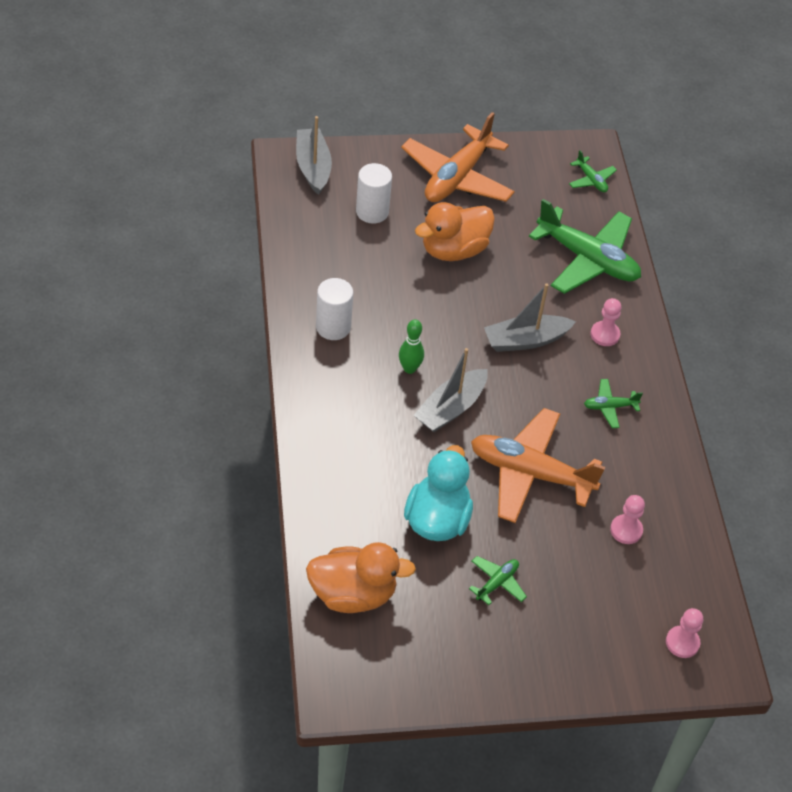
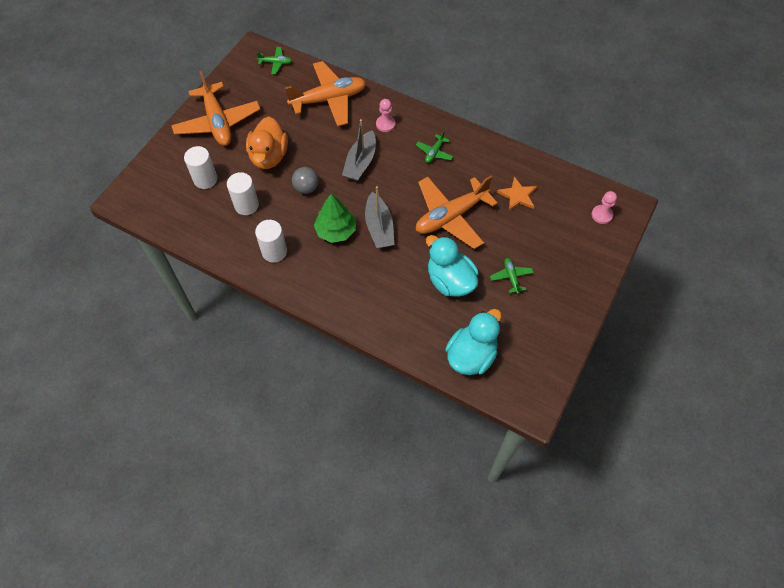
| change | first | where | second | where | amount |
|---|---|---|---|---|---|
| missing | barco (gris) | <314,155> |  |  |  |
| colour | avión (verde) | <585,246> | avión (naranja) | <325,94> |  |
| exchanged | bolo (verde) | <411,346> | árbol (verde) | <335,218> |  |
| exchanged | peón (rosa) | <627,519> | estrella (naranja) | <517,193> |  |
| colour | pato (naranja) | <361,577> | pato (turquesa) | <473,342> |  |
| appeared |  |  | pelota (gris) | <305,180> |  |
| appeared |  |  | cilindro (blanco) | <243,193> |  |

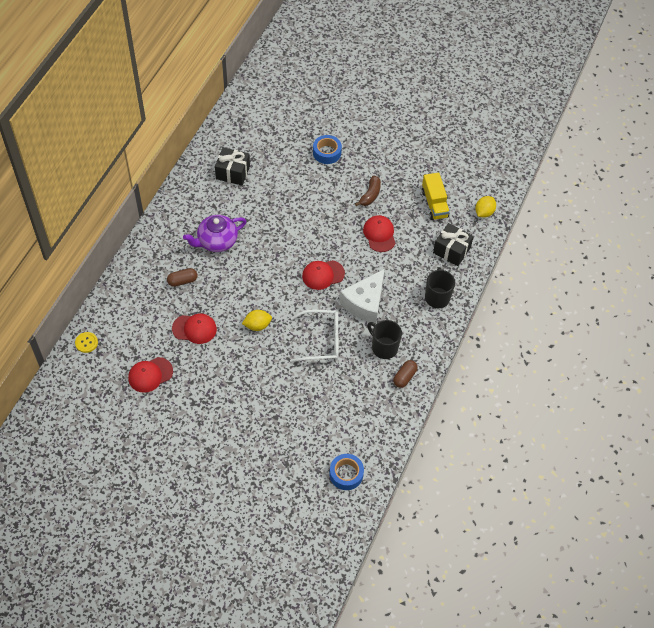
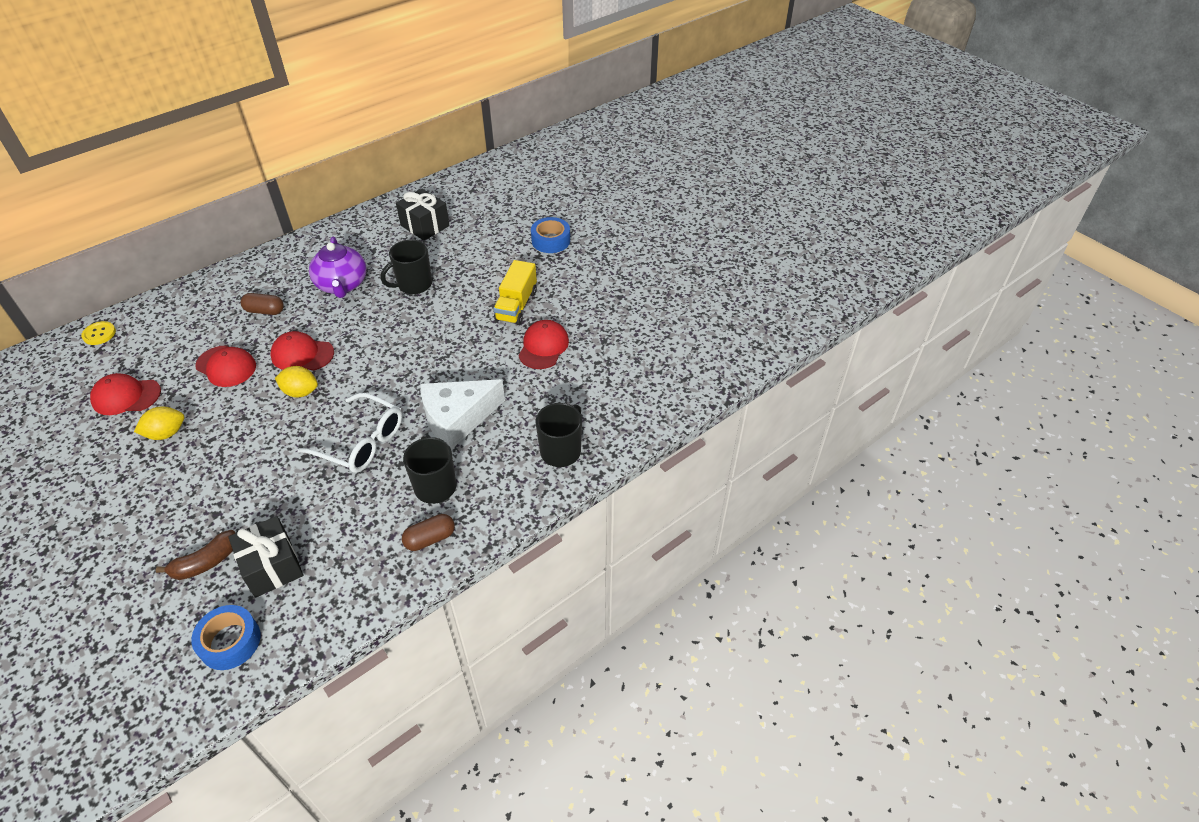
| change | first | where | second | where | amount |
|---|---|---|---|---|---|
| relocated | camión (amarillo) | <436,196> |  | <515,292> |  |
| relocated | plátano (marrón) | <368,190> |  | <195,555> |  |
| relocated | limón (amarillo) | <485,207> |  | <159,423> |  |
| spun | tetera (morado) | <215,233> |  | <337,267> | 105 degrees counterclockwise |
| relocated | regalo (negro) | <453,244> |  | <266,557> |  |
| relocated | gorra (rojo) | <323,275> |  | <302,350> |  |
| appeared |  |  | taza (negro) | <406,267> |  |

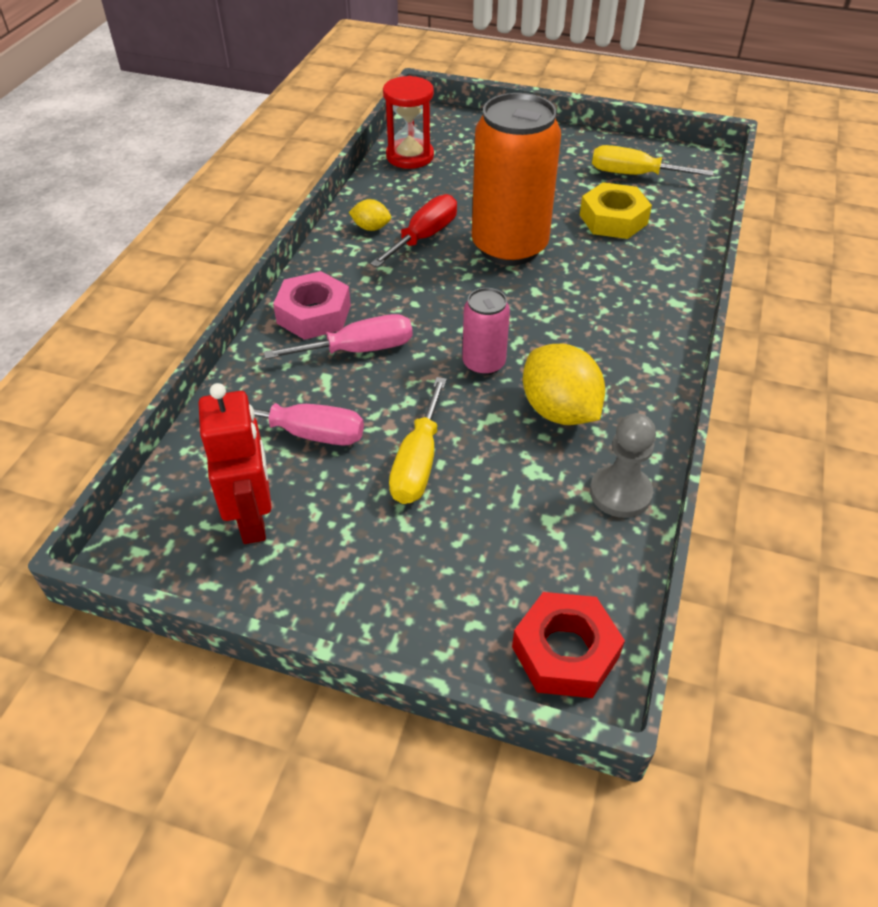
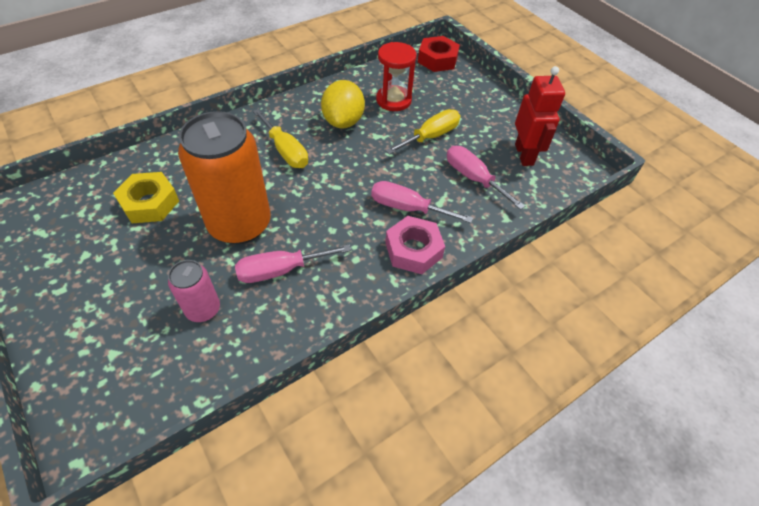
| change | first | where | second | where | amount |
|---|---|---|---|---|---|
| relocated | reloj de arena (rojo) | <408,122> |  | <396,76> |  |
| relocated | destornillador (amarillo) | <652,160> |  | <280,138> |  |
| colour | destornillador (rojo) | <413,231> | destornillador (rosa) | <293,263> |  |
| missing | limón (amarillo) | <370,215> |  |  |  |
| relocated | lata (rosa) | <486,332> |  | <194,291> |  |
| spun | robot (rojo) | <235,463> |  | <540,116> | 150 degrees clockwise |
| missing | peón (gris) | <623,465> |  |  |  |

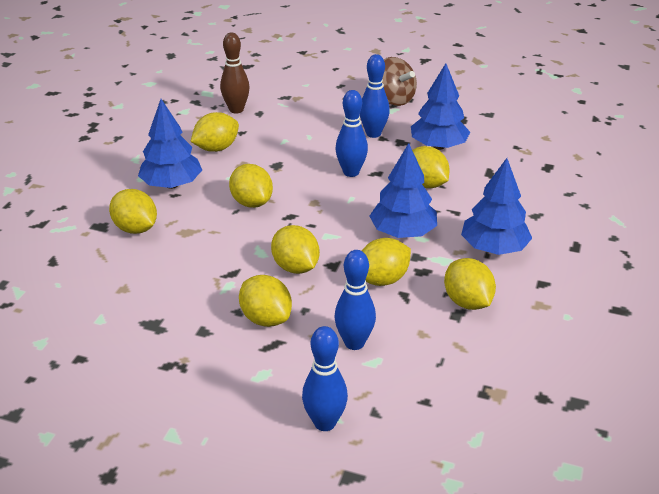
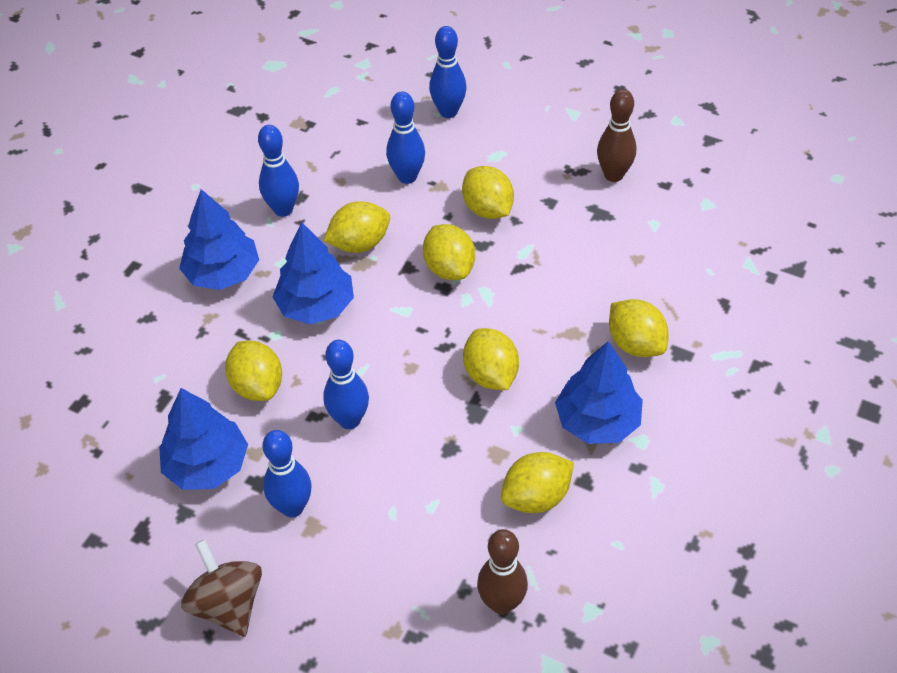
| change | first | where | second | where | amount |
|---|---|---|---|---|---|
| exchanged | limón (amarillo) | <470,284> | bolo (azul) | <278,171> |  |
| appeared |  |  | bolo (marrón) | <616,135> |  |

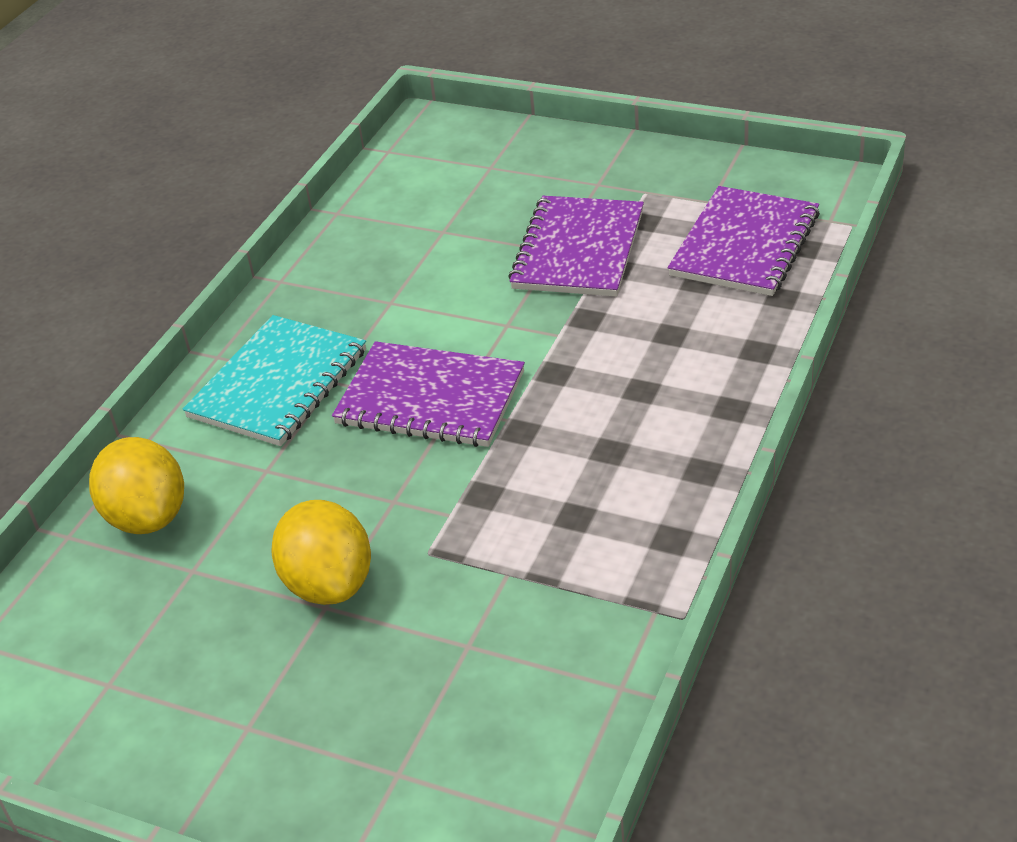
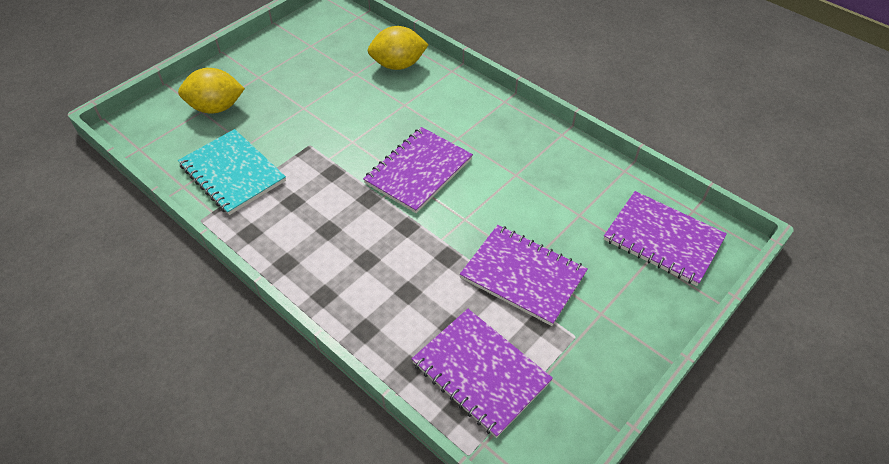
| change | first | where | second | where | amount |
|---|---|---|---|---|---|
| relocated | cuaderno (turquesa) | <274,380> |  | <232,172> |  |
| relocated | limón (amarillo) | <321,552> |  | <211,90> |  |
| appeared |  |  | cuaderno (morado) | <665,238> |  |

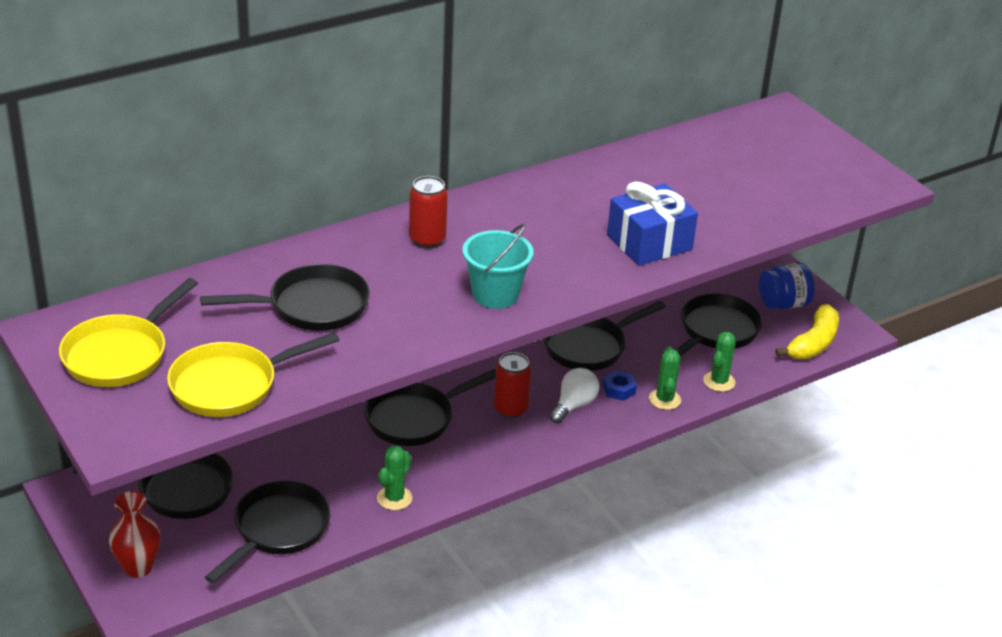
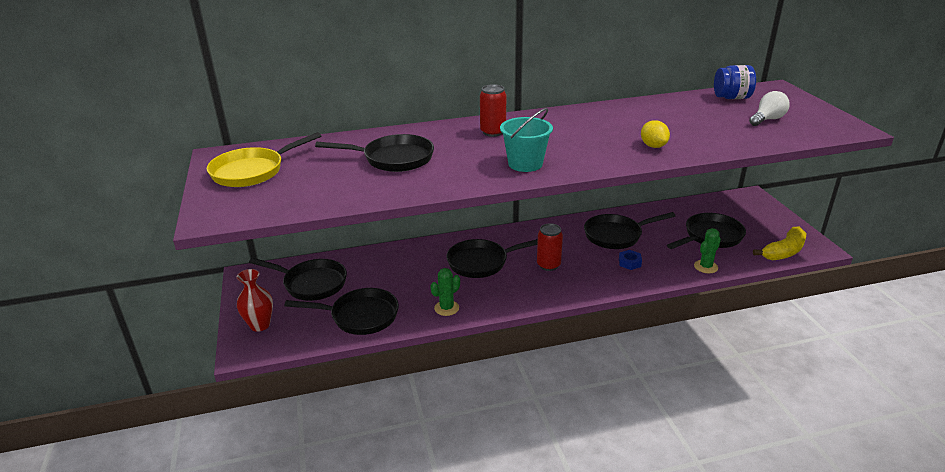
| change | first | where | second | where | amount |
|---|---|---|---|---|---|
| exchanged | regalo (azul) | <652,224> | limón (amarillo) | <655,134> |  |
| relocated | tarro (azul) | <787,286> |  | <735,82> |  |
| missing | sartén (amarillo) | <253,374> |  |  |  |
| missing | cactus (verde) | <665,378> |  |  |  |
| relocated | bombilla (blanco) | <574,395> |  | <769,108> |  |
| spun | sartén (negro) | <268,532> |  | <342,311> | 45 degrees clockwise |

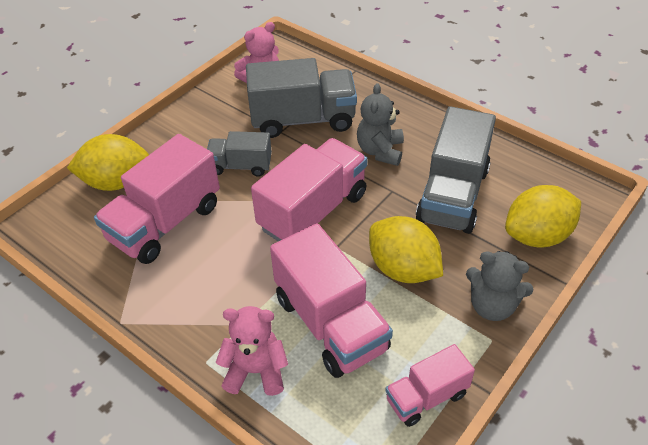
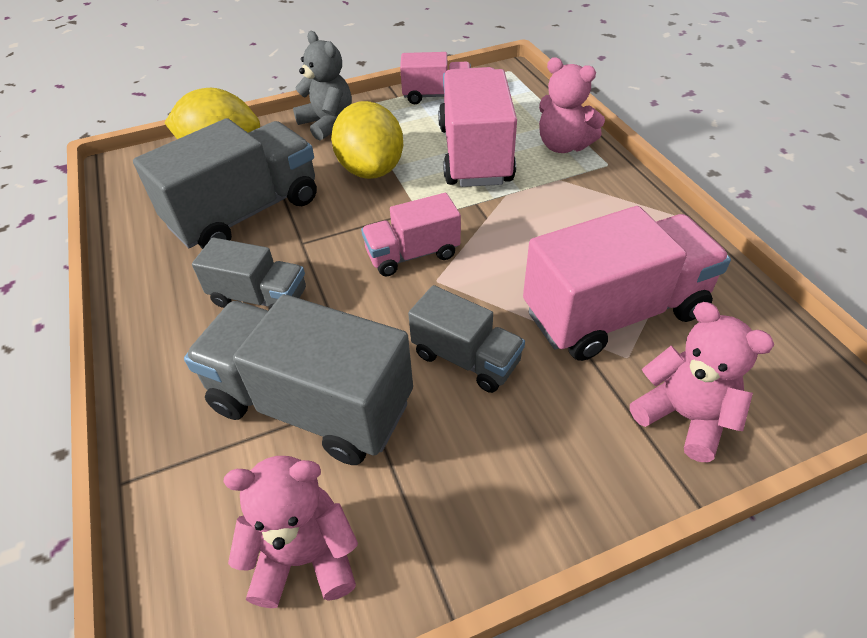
| change | first | where | second | where | amount |
|---|---|---|---|---|---|
| exchanged | osito (gris) | <380,124> | camión (gris) | <249,274> |  |
| exchanged | limón (amarillo) | <108,162> | osito (rosa) | <702,382> |  |
| size | camión (rosa) | <309,189> |  | <411,234> | x0.56 |

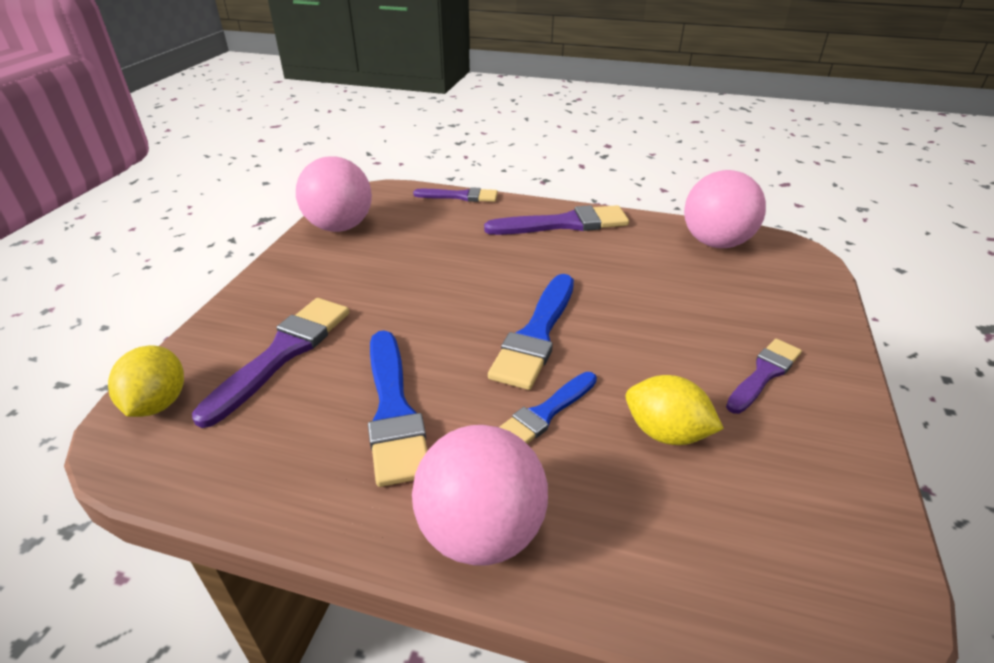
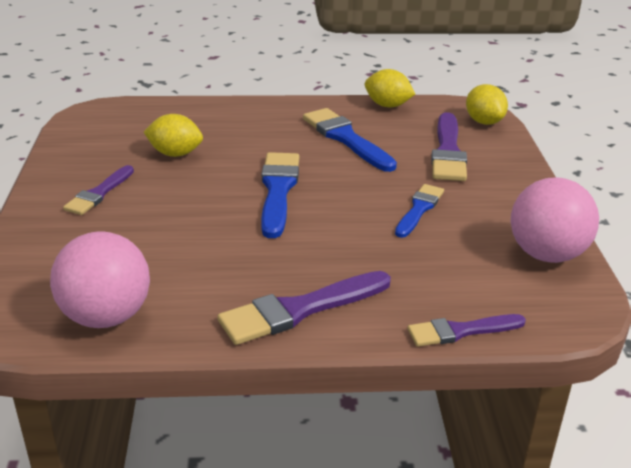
| change | first | where | second | where | amount |
|---|---|---|---|---|---|
| relocated | pincel (azul) | <548,408> |  | <419,211> |  |
| missing | pelota (rosa) | <480,495> |  |  |  |
| appeared |  |  | limón (amarillo) | <390,88> |  |

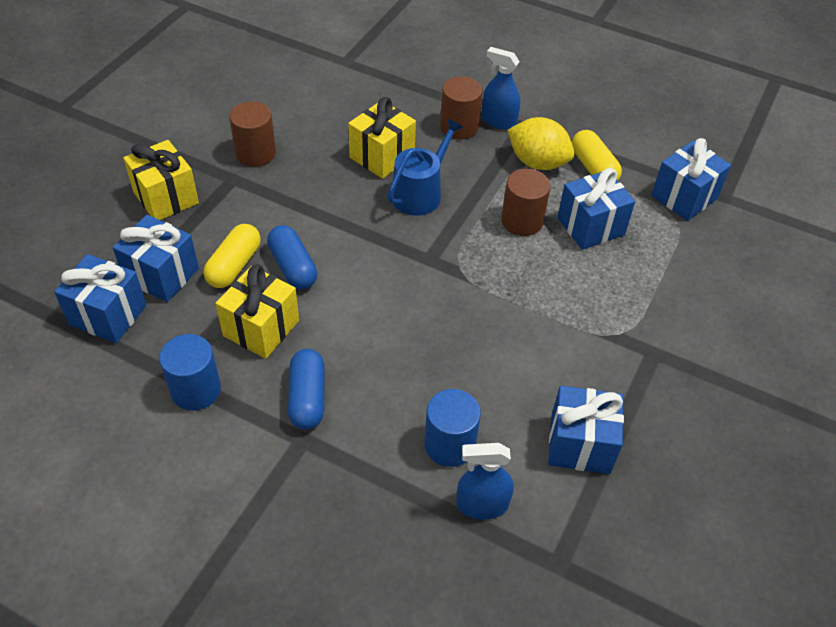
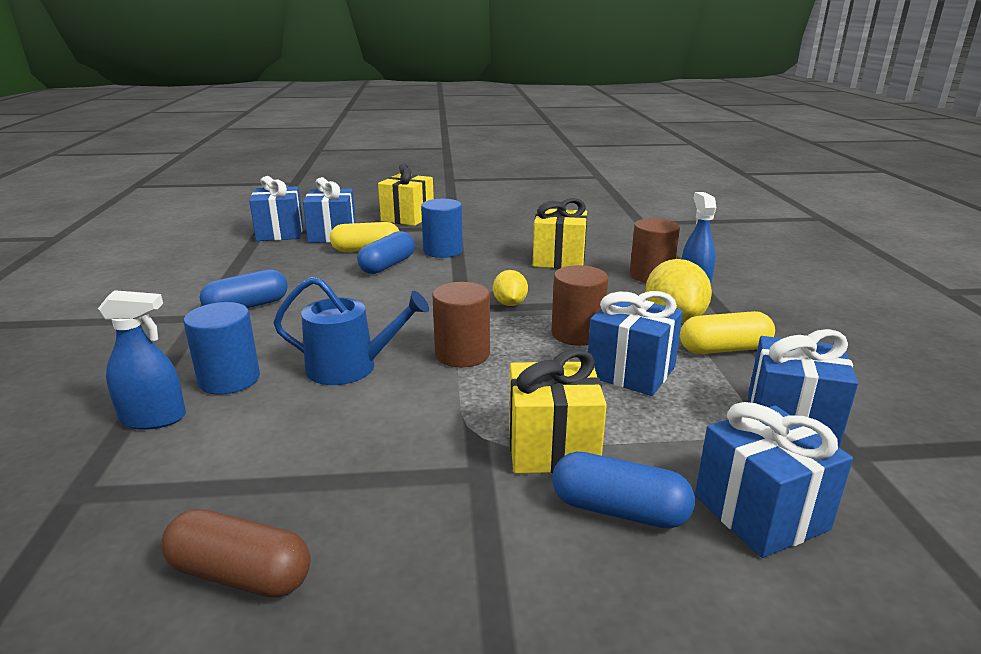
| change | first | where | second | where | amount |
|---|---|---|---|---|---|
| relocated | cilindro (marrón) | <252,134> |  | <461,324> |  |
| relocated | regadera (azul) | <425,167> |  | <351,331> |  |
| spun | cápsula (amarillo) | <597,155> |  | <727,332> | 45 degrees clockwise |
| relocated | regalo (amarillo) | <257,311> |  | <558,411> |  |
| relocated | cilindro (azul) | <190,372> |  | <442,228> |  |
| relocated | regalo (azul) | <586,430> |  | <774,480> |  |
| spun | pulverizador (azul) | <485,481> |  | <142,360> | 120 degrees clockwise |
| appeared |  |  | limón (amarillo) | <510,288> |  |
| appeared |  |  | cápsula (azul) | <623,490> |  |
| appeared |  |  | cápsula (marrón) | <236,553> |  |

